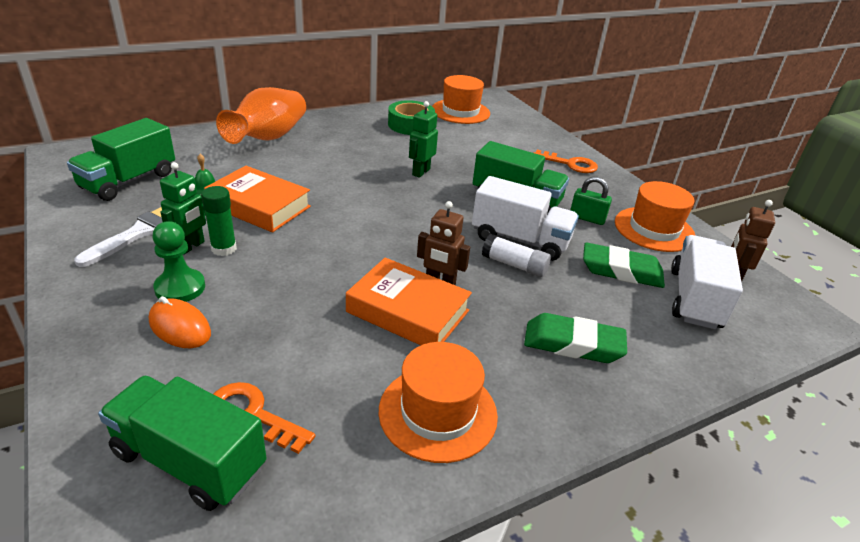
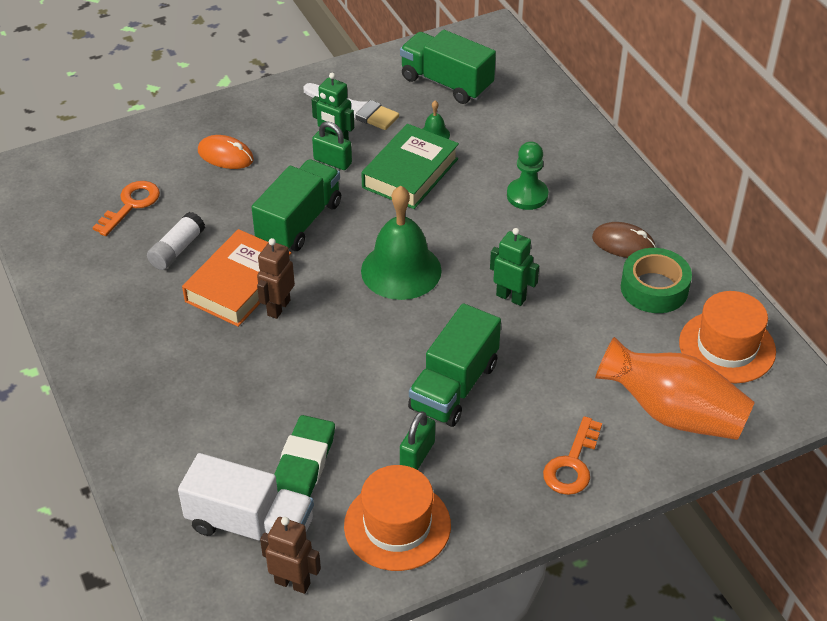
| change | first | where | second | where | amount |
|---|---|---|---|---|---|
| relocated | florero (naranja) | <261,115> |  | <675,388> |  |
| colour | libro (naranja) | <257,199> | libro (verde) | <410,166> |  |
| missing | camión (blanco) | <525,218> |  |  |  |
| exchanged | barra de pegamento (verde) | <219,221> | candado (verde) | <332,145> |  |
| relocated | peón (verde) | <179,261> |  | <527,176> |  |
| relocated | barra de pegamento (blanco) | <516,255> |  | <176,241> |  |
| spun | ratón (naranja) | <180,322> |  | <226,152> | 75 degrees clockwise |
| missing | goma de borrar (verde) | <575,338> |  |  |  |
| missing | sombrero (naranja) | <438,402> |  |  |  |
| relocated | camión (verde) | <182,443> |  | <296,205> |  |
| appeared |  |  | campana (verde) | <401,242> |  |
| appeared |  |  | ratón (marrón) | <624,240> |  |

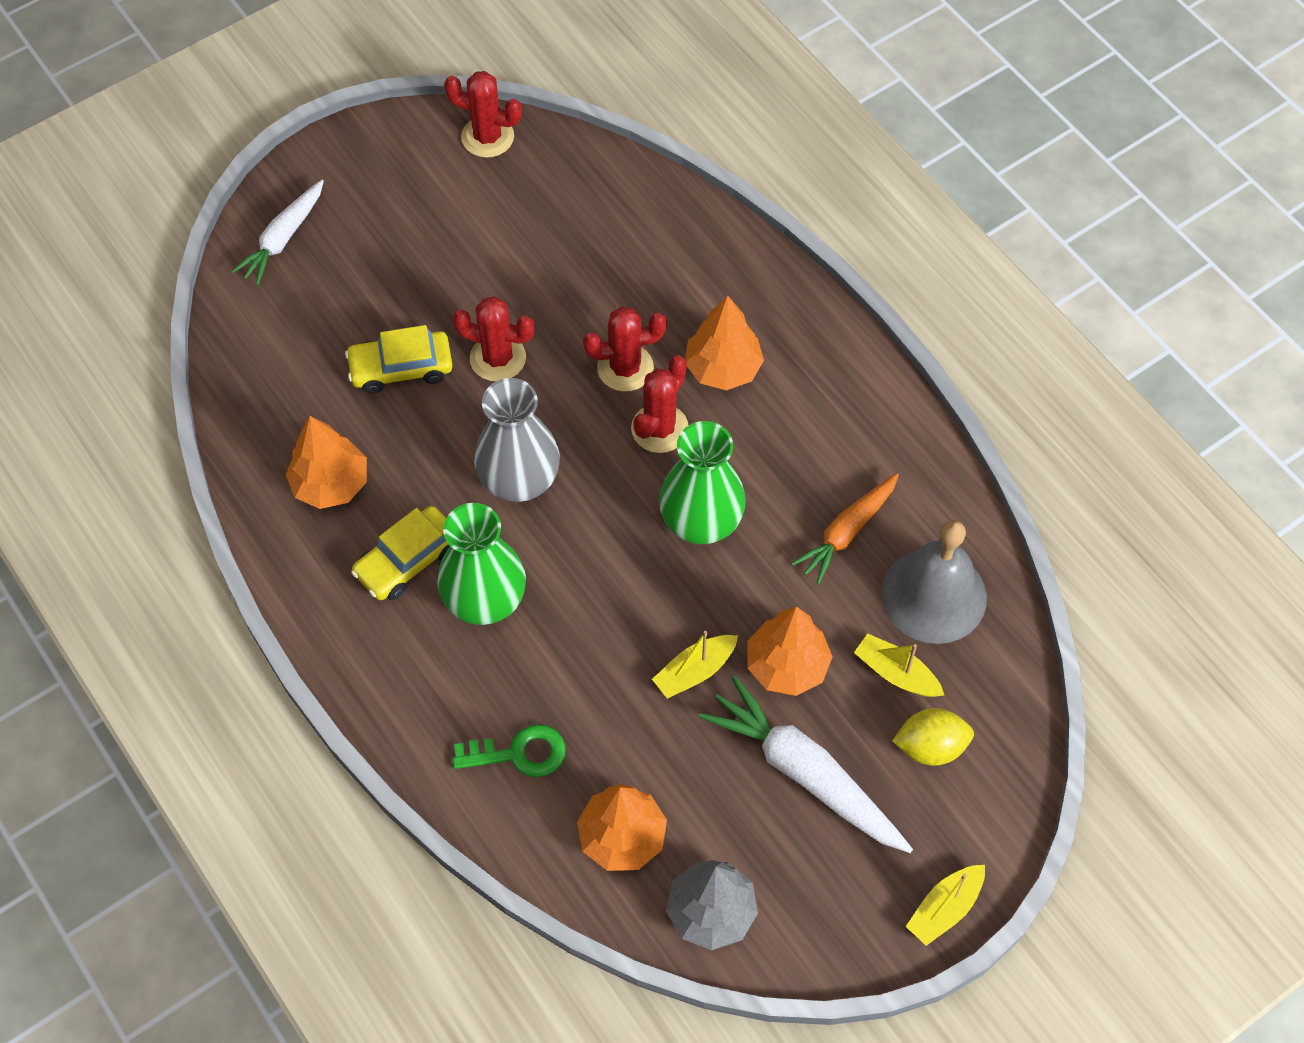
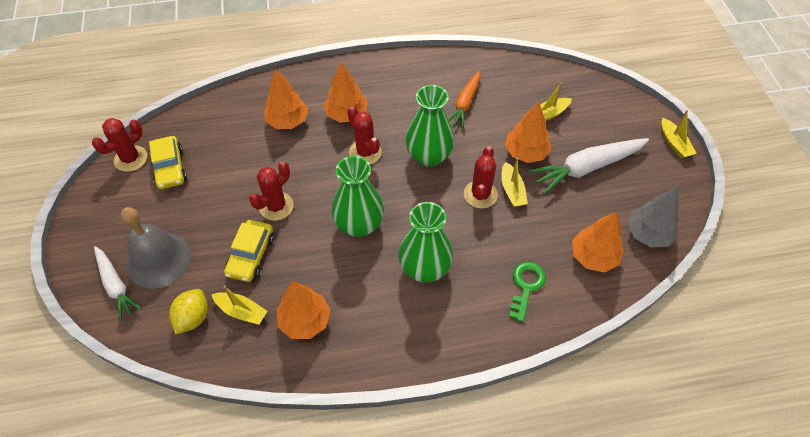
| change | first | where | second | where | amount |
|---|---|---|---|---|---|
| relocated | cactus (rojo) | <625,349> |  | <481,177> |  |
| colour | florero (gris) | <517,440> | florero (verde) | <358,196> |  |
| spun | zanahoria (naranja) | <845,529> |  | <464,99> | 45 degrees clockwise |
| relocated | coche (amarillo) | <400,553> |  | <168,162> |  |
| relocated | campana (gris) | <934,582> |  | <156,248> |  |
| relocated | limón (amarillo) | <933,737> |  | <188,311> |  |
| appeared |  |  | árbol (naranja) | <286,99> |  |
| appeared |  |  | barco (amarillo) | <239,305> |  |

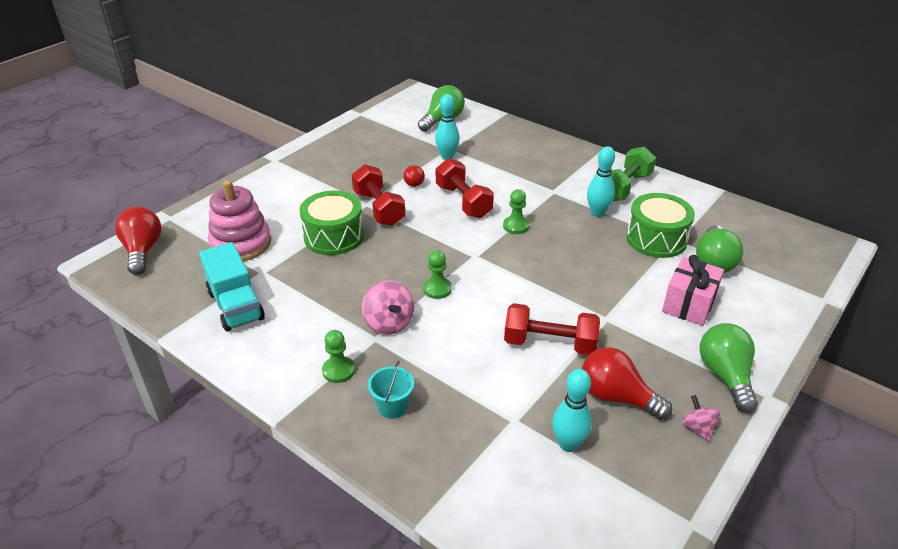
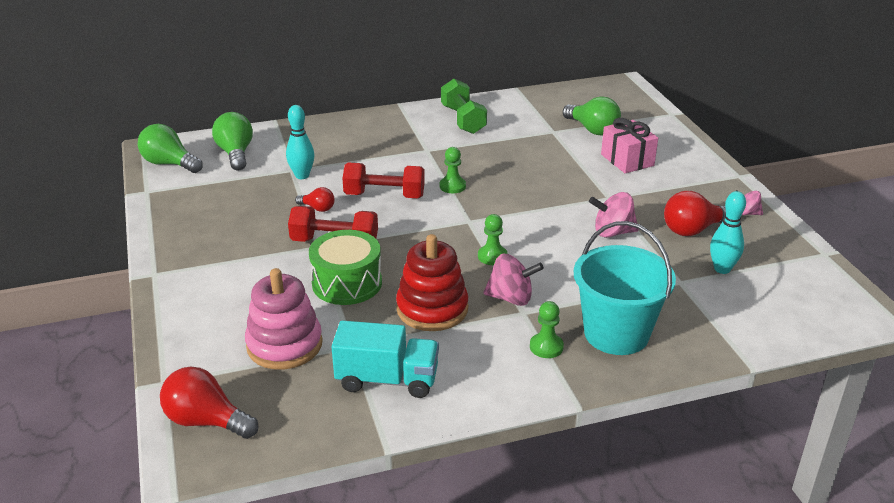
| change | first | where | second | where | amount |
|---|---|---|---|---|---|
| missing | bolo (turquesa) | <601,181> |  |  |  |
| missing | tambor (verde) | <660,225> |  |  |  |
| exchanged | mancuerna (rojo) | <552,329> | peonza (rosa) | <614,215> |  |
| relocated | bombilla (verde) | <729,368> |  | <170,148> |  |
| size | balde (turquesa) | <391,389> |  | <625,288> | x2.20 |
| appeared |  |  | juguete apilable (rojo) | <432,282> |  |

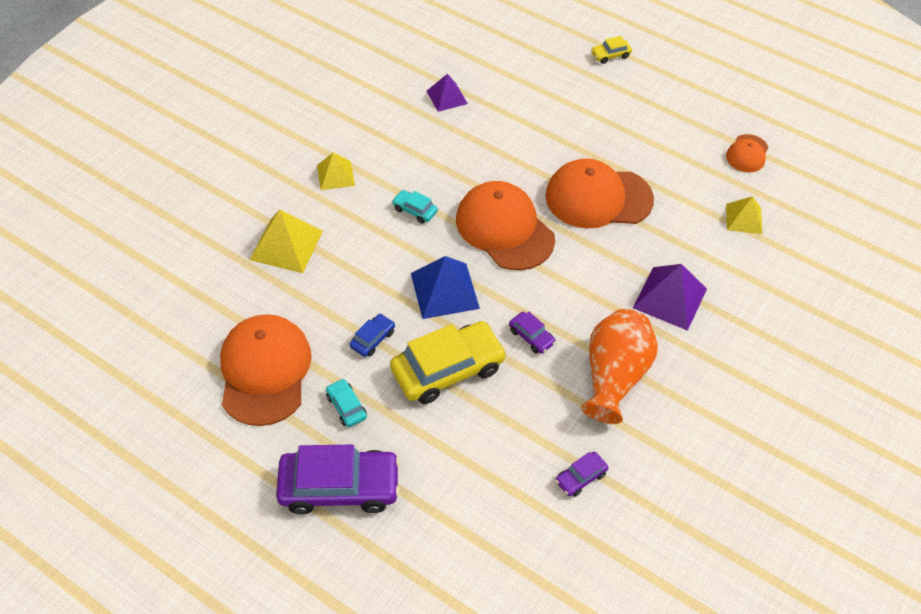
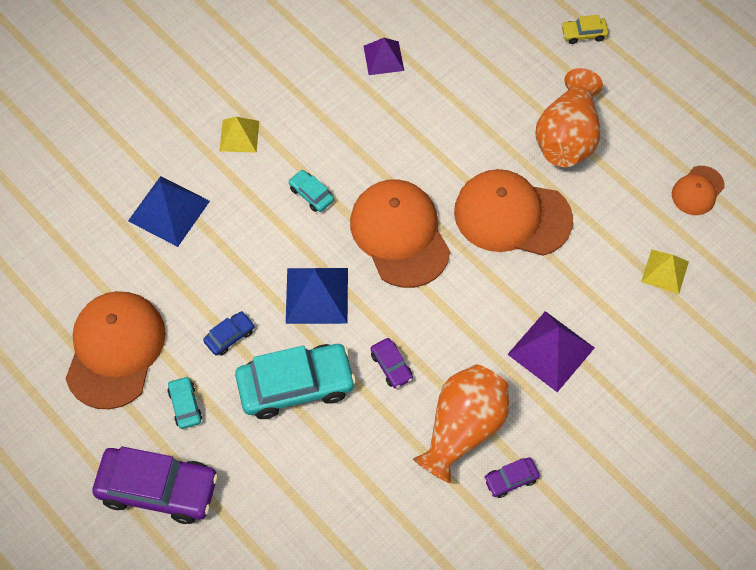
| change | first | where | second | where | amount |
|---|---|---|---|---|---|
| colour | pirámide (amarillo) | <286,241> | pirámide (azul) | <169,211> |  |
| colour | coche (amarillo) | <448,362> | coche (turquesa) | <295,381> |  |
| relocated | coche (morado) | <581,474> |  | <512,477> |  |
| appeared |  |  | florero (naranja) | <569,117> |  |

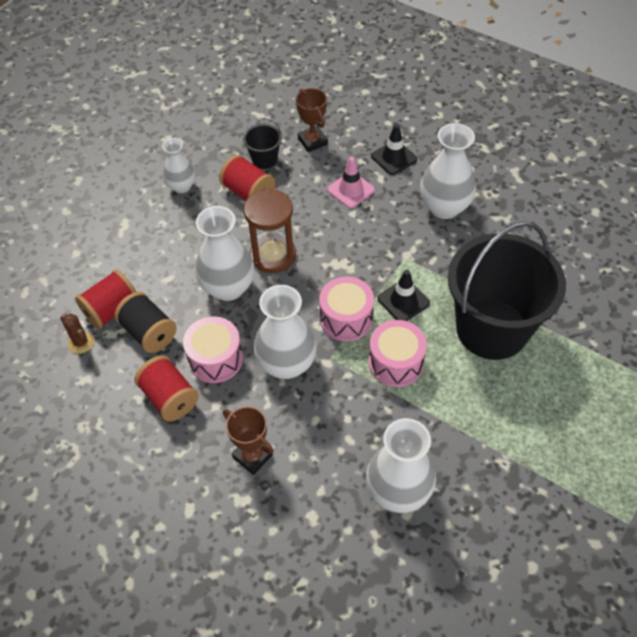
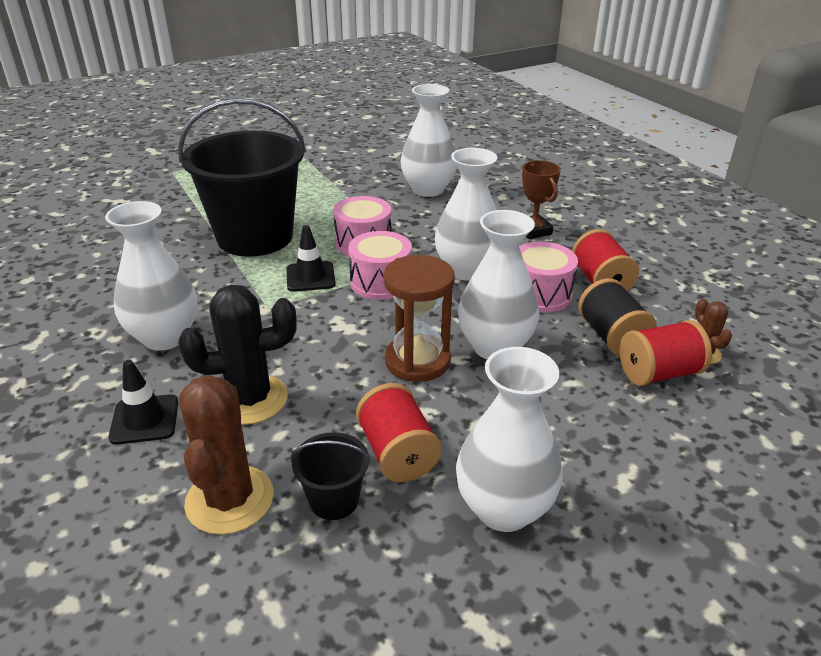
| change | first | where | second | where | amount |
|---|---|---|---|---|---|
| exchanged | trofeo (marrón) | <312,120> | cactus (marrón) | <226,455> |  |
| size | florero (blanco) | <178,165> |  | <509,439> | x1.67 |
| exchanged | cono de tráfico (rosa) | <351,182> | cactus (negro) | <238,355> |  |

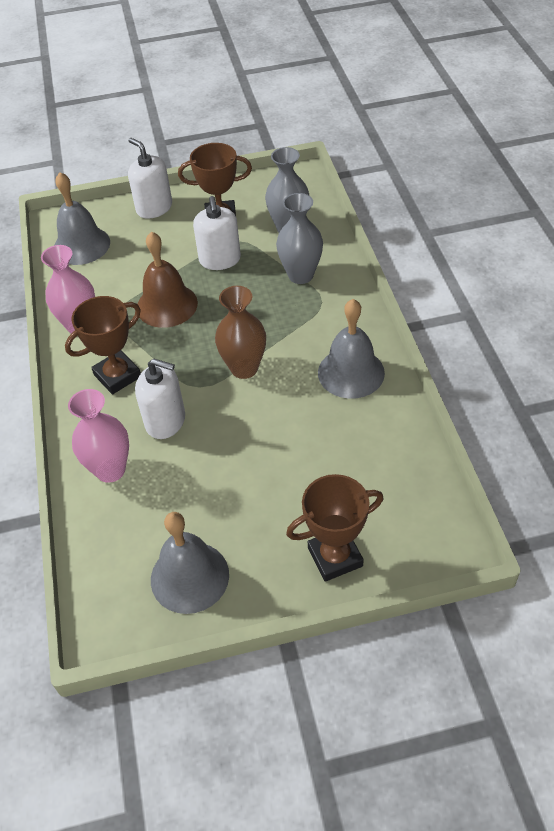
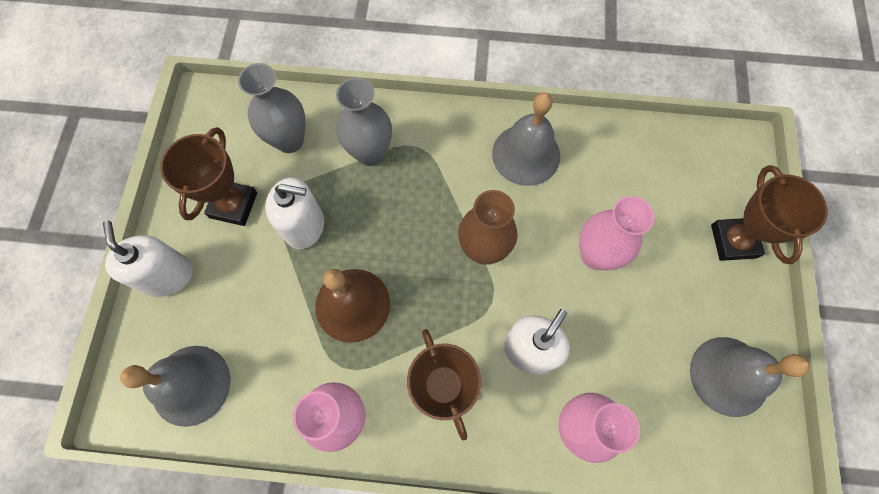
| change | first | where | second | where | amount |
|---|---|---|---|---|---|
| spun | dispensador de jabón (blanco) | <150,178> |  | <148,259> | 90 degrees clockwise |
| appeared |  |  | florero (rosa) | <616,233> |  |

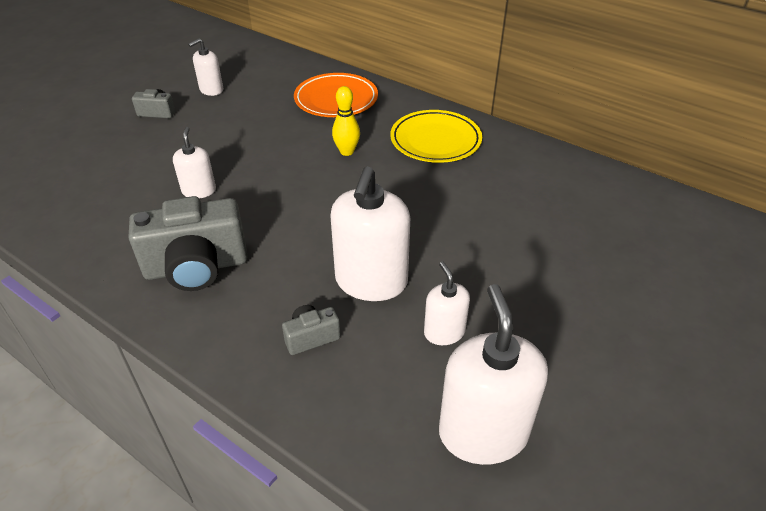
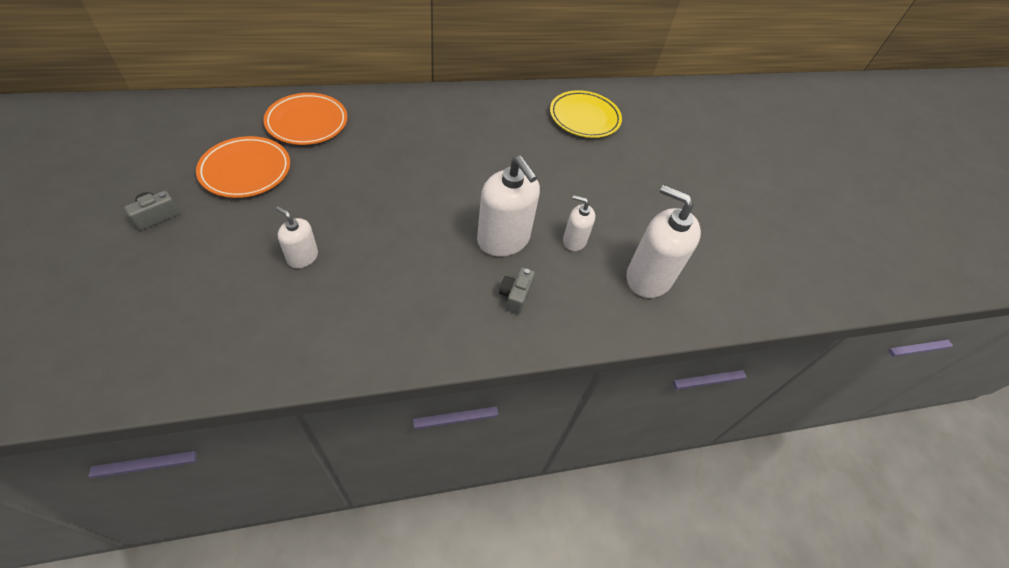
| change | first | where | second | where | amount |
|---|---|---|---|---|---|
| missing | dispensador de jabón (blanco) | <205,67> |  |  |  |
| missing | bolo (amarillo) | <346,121> |  |  |  |
| relocated | plato (amarillo) | <436,136> |  | <586,114> |  |
| missing | cámara (gris) | <188,243> |  |  |  |
| appeared |  |  | plato (naranja) | <243,167> |  |

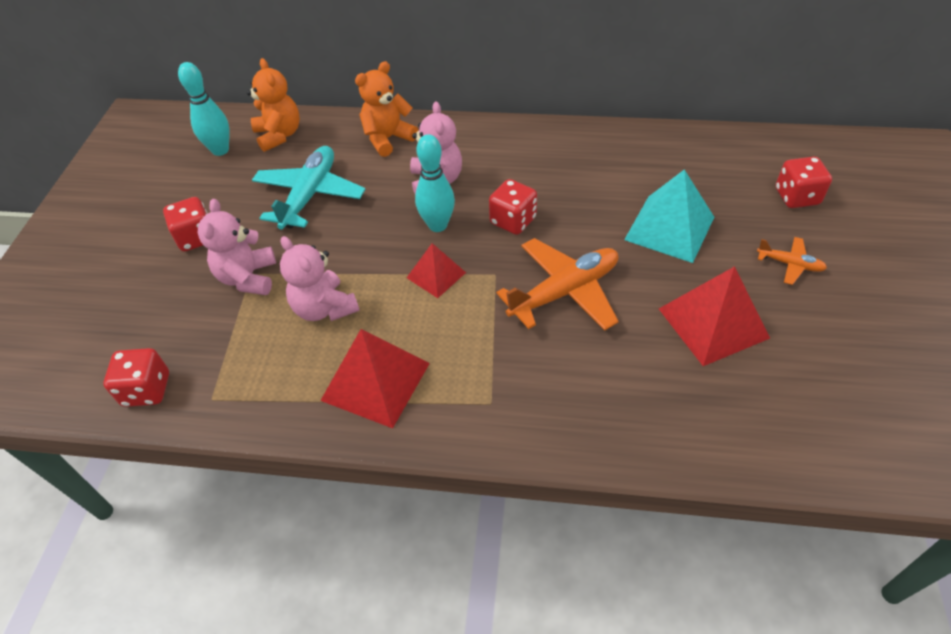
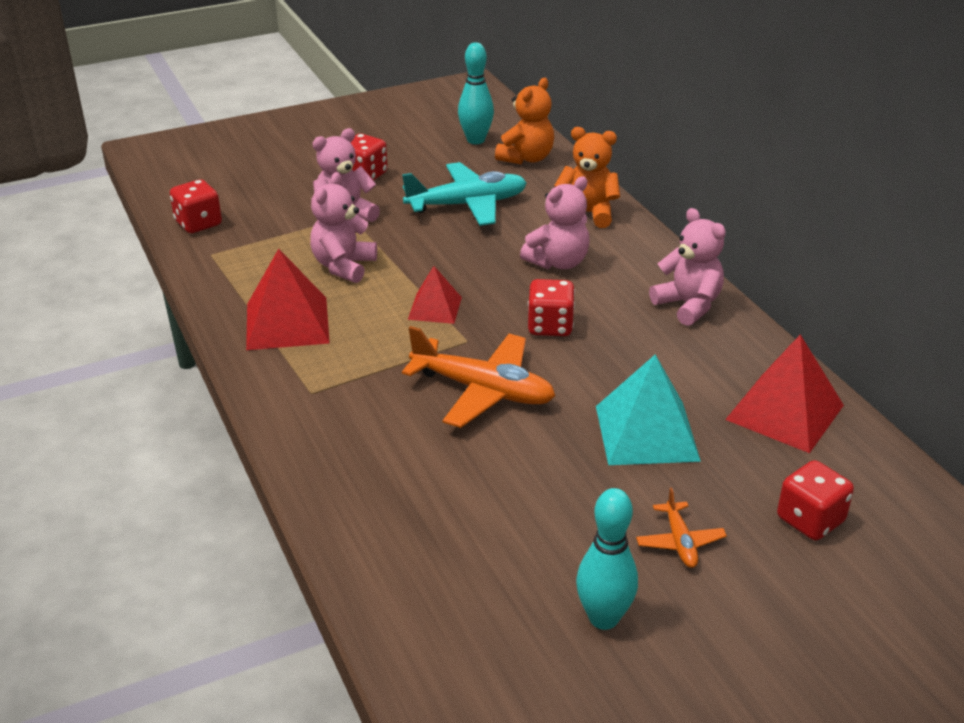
| change | first | where | second | where | amount |
|---|---|---|---|---|---|
| relocated | bolo (turquesa) | <435,183> |  | <607,559> |  |
| relocated | pirámide (rojo) | <714,316> |  | <784,393> |  |
| appeared |  |  | osito (rosa) | <687,267> |  |

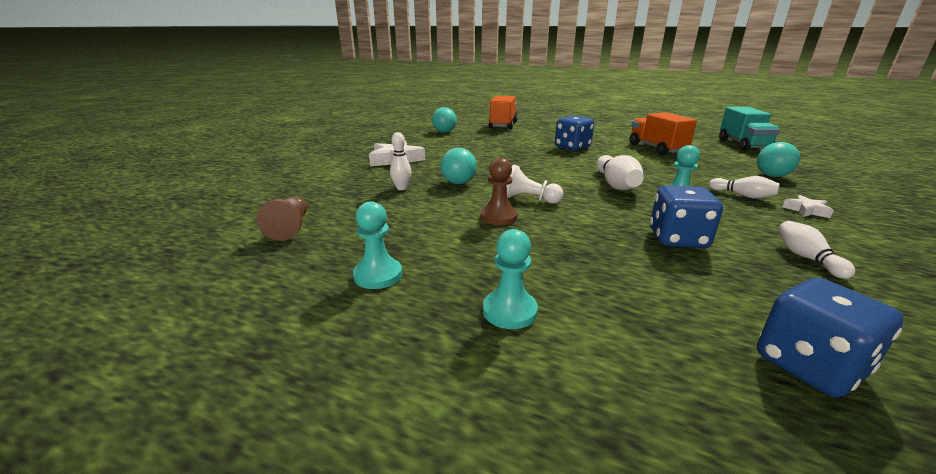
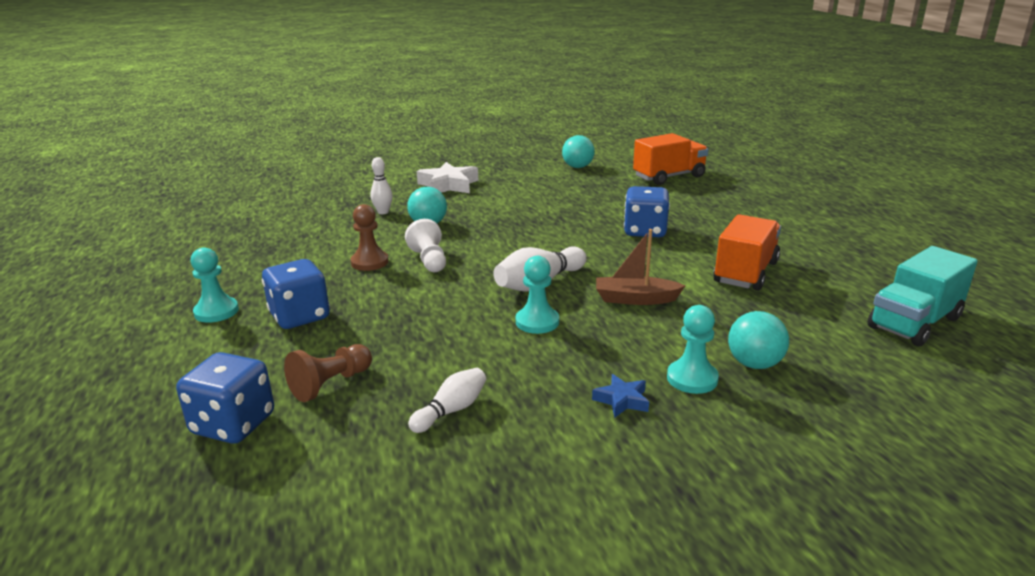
| change | first | where | second | where | amount |
|---|---|---|---|---|---|
| missing | bolo (blanco) | <744,187> |  |  |  |
| relocated | dado (azul) | <686,216> |  | <296,294> |  |
| colour | estrella (blanco) | <808,206> | estrella (azul) | <620,396> |  |
| relocated | peón (marrón) | <281,218> |  | <328,373> |  |
| relocated | peón (turquesa) | <377,245> |  | <693,349> |  |
| appeared |  |  | barco (marrón) | <640,267> |  |

